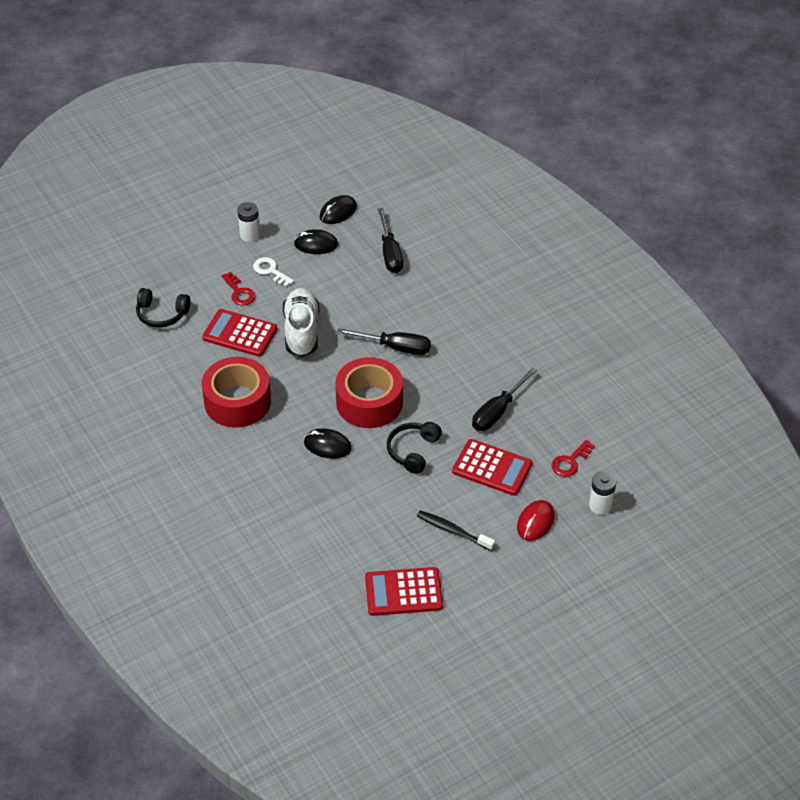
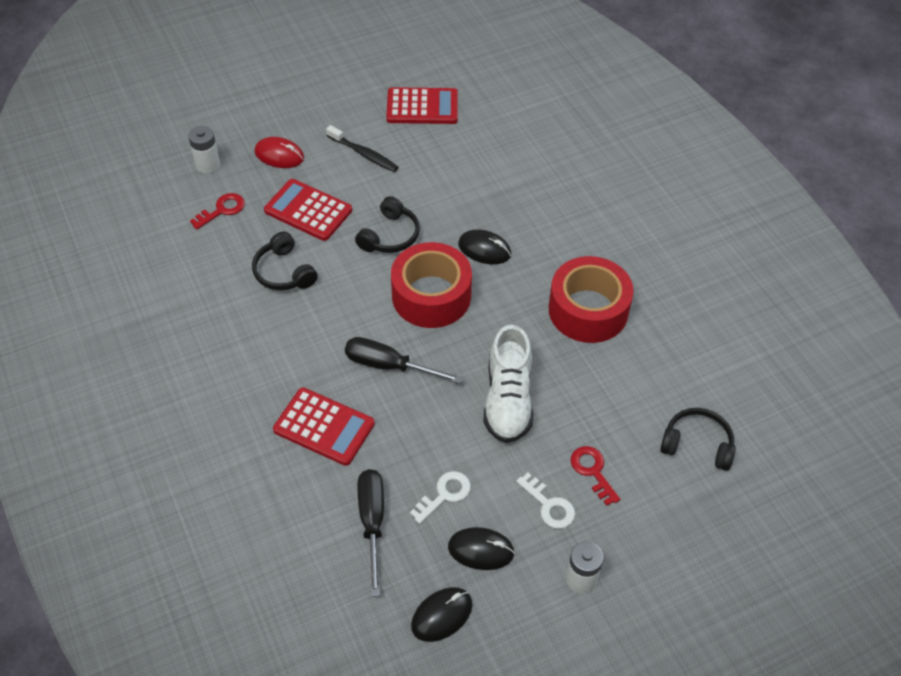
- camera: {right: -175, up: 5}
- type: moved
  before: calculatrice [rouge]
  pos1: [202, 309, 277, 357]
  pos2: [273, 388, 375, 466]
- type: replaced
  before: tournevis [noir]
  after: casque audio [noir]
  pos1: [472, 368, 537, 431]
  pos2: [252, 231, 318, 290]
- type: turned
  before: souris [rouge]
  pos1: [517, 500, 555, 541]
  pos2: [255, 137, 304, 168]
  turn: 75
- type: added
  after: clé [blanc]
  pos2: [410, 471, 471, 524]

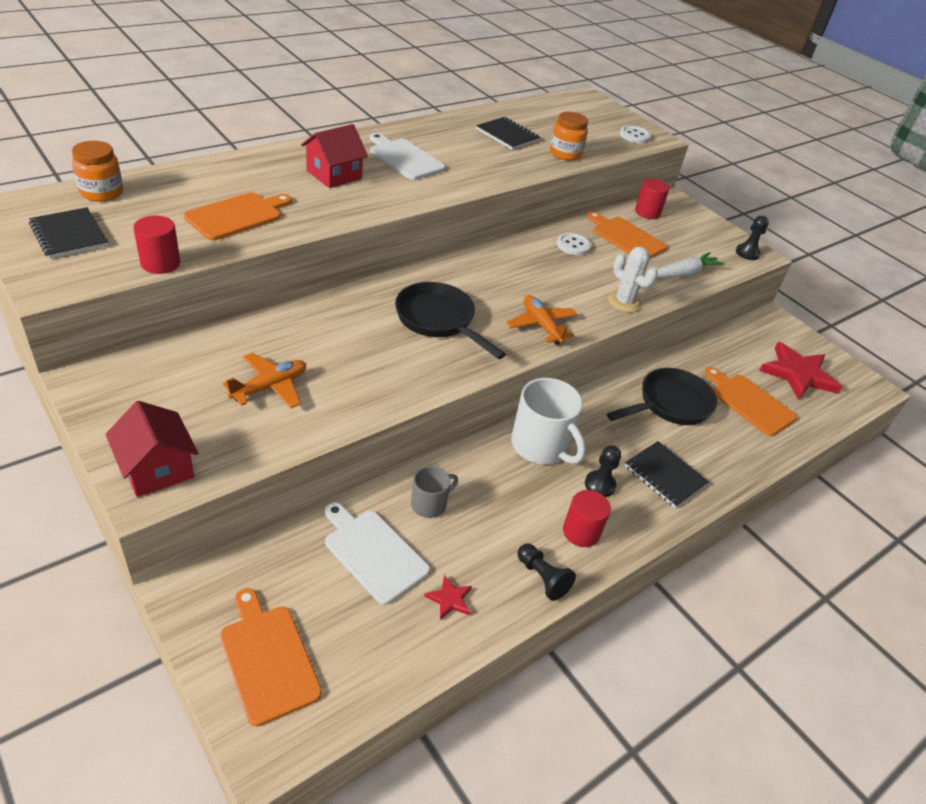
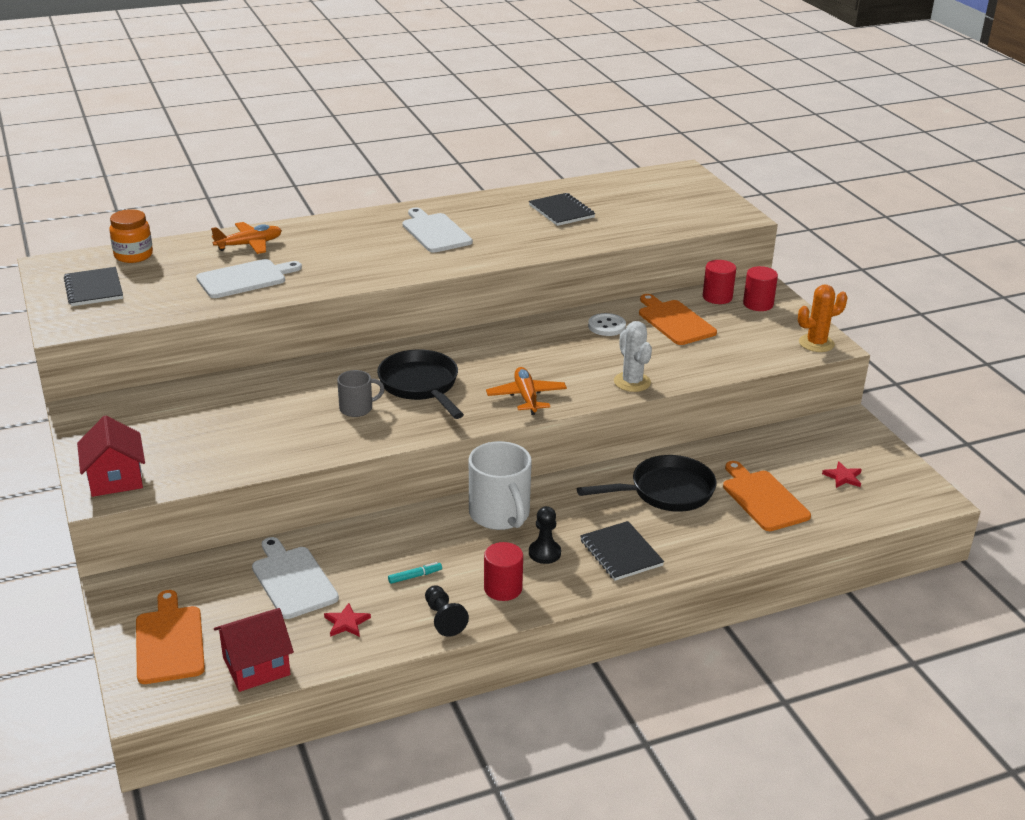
- camera: {right: 20, up: -10}
- type: removed
  before: bocal [orange]
  pos1: [550, 112, 588, 161]
- type: moved
  before: maison [rouge]
  pos1: [301, 124, 368, 188]
  pos2: [214, 608, 294, 692]
- type: removed
  before: bouton [blanc]
  pos1: [620, 125, 651, 143]
- type: recoloured
  before: planche à découper [orange]
  after: planche à découper [blanc]
  pos1: [184, 193, 292, 240]
  pos2: [196, 259, 302, 298]
- type: moved
  before: cylindre [rouge]
  pos1: [133, 216, 180, 274]
  pos2: [743, 266, 778, 311]
- type: replaced
  before: pion [noir]
  after: cactus [orange]
  pos1: [736, 216, 769, 260]
  pos2: [798, 285, 848, 352]
- type: removed
  before: carotte [blanc]
  pos1: [657, 252, 725, 278]
- type: resized
  before: étoile [rouge]
  pos1: [759, 342, 842, 400]
  pos2: [822, 461, 862, 488]
  scale: 0.44
- type: moved
  before: avion [orange]
  pos1: [223, 353, 306, 408]
  pos2: [211, 222, 282, 254]
- type: moved
  before: tasse [gris]
  pos1: [411, 466, 458, 518]
  pos2: [337, 370, 385, 417]
- type: added
  after: feutre [turquoise]
  pos2: [388, 562, 442, 584]

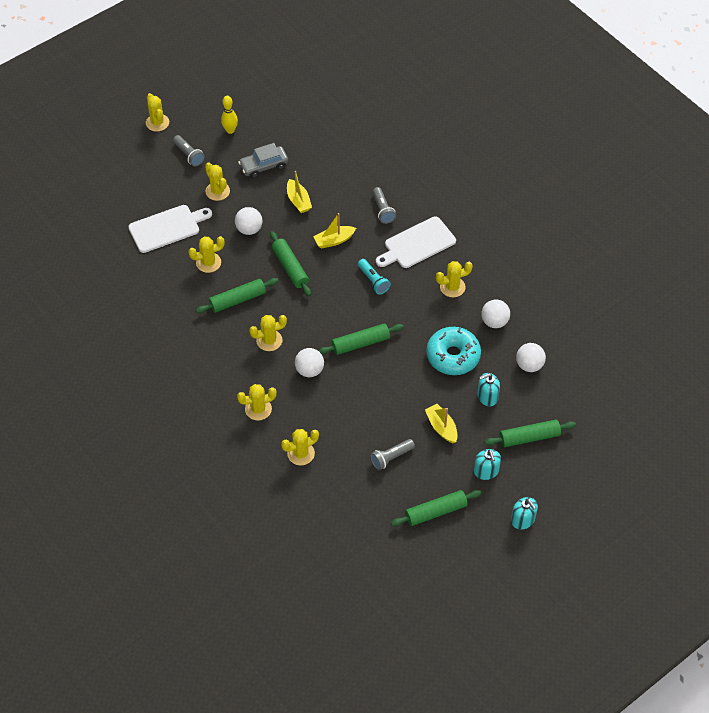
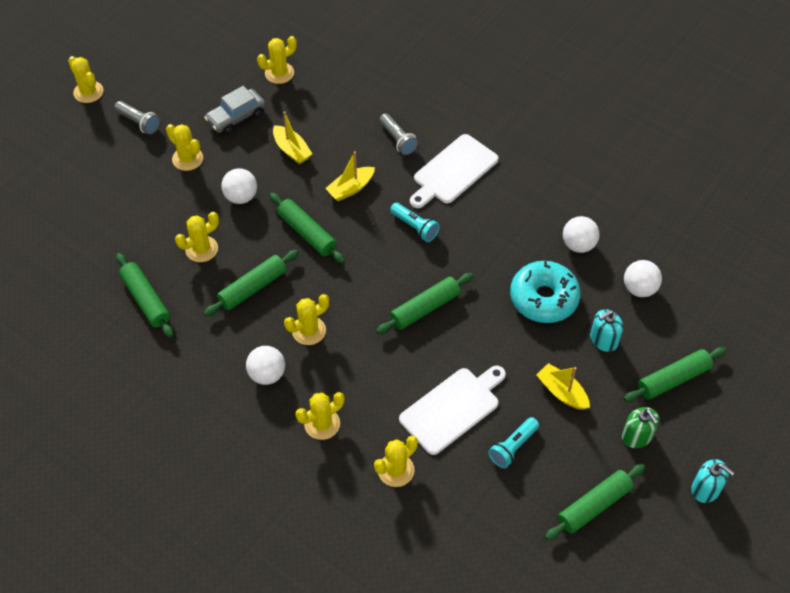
- camera: {right: -15, up: 0}
- type: removed
  before: quille [jaune]
  pos1: [221, 96, 238, 134]
- type: moved
  before: planche à découper [blanc]
  pos1: [129, 205, 212, 253]
  pos2: [399, 366, 506, 455]
- type: moved
  before: cactus [jaune]
  pos1: [436, 261, 473, 298]
  pos2: [257, 36, 297, 84]
- type: moved
  before: balle [blanc]
  pos1: [295, 348, 324, 377]
  pos2: [246, 346, 285, 385]
- type: recoloured
  before: lampe de poche [gris]
  after: lampe de poche [turquoise]
  pos1: [370, 439, 415, 470]
  pos2: [488, 417, 539, 469]
- type: recoloured
  before: distributeur de savon [turquoise]
  after: distributeur de savon [vert]
  pos1: [474, 449, 501, 480]
  pos2: [622, 407, 659, 448]
- type: added
  after: rouleau à pâtisserie [vert]
  pos2: [116, 253, 173, 338]

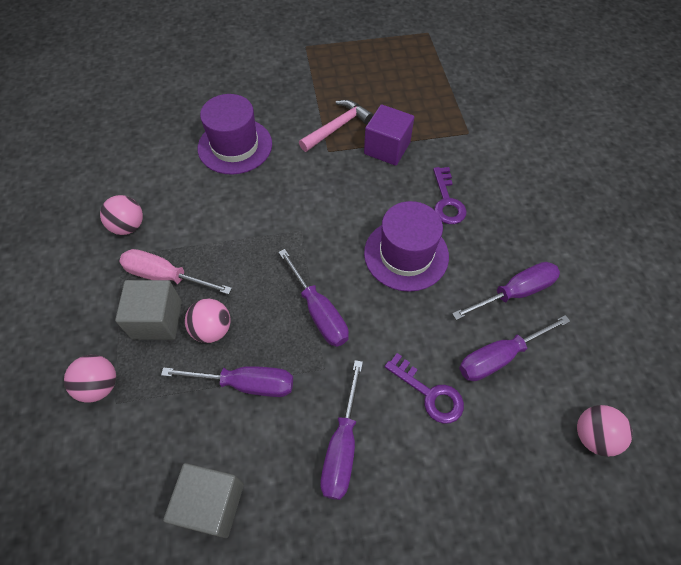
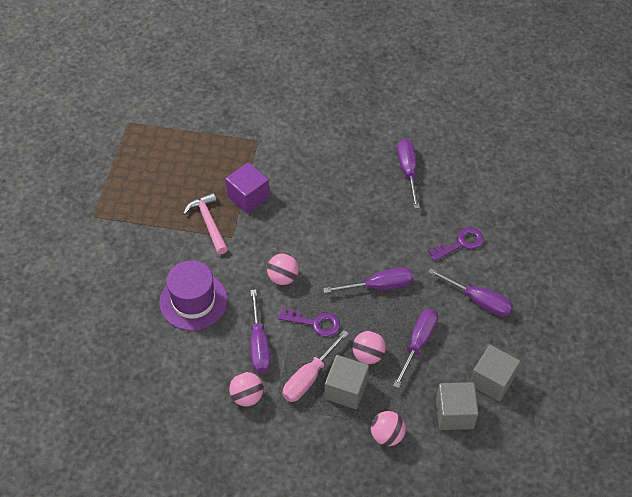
- camera: {right: -70, up: -5}
- type: moved
  before: clé [violet]
  pos1: [433, 167, 467, 224]
  pos2: [278, 307, 340, 337]
- type: removed
  before: chapeau [violet]
  pos1: [364, 201, 449, 292]
- type: moved
  before: tournevis [violet]
  pos1: [459, 315, 570, 381]
  pos2: [250, 289, 271, 373]
- type: moved
  before: balle [rose]
  pos1: [577, 405, 633, 457]
  pos2: [267, 253, 299, 285]
- type: added
  after: cube [gris]
  pos2: [436, 382, 478, 430]

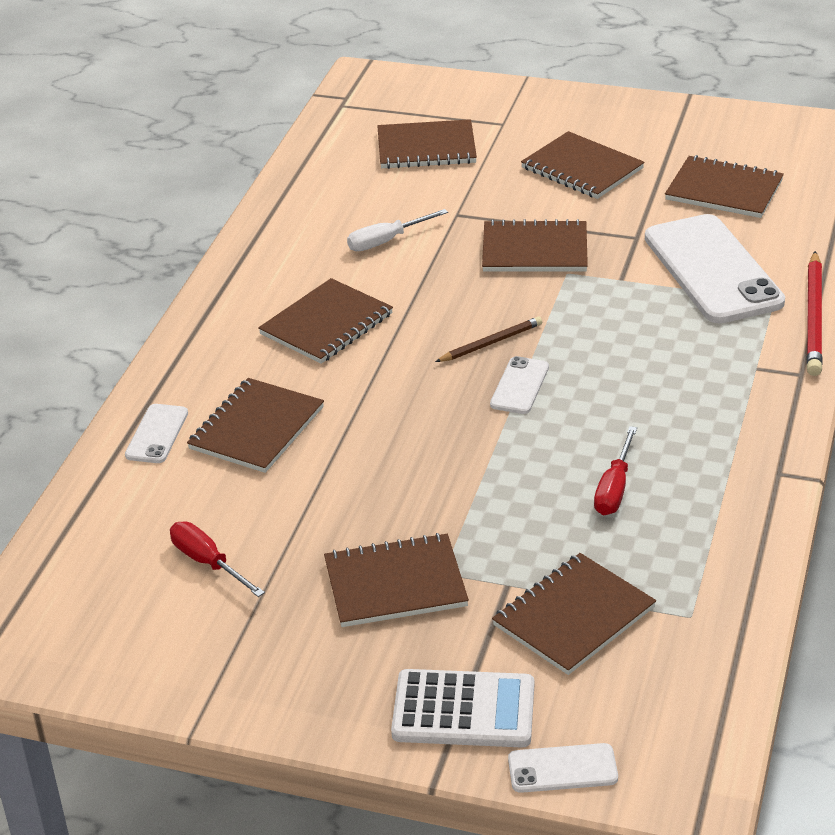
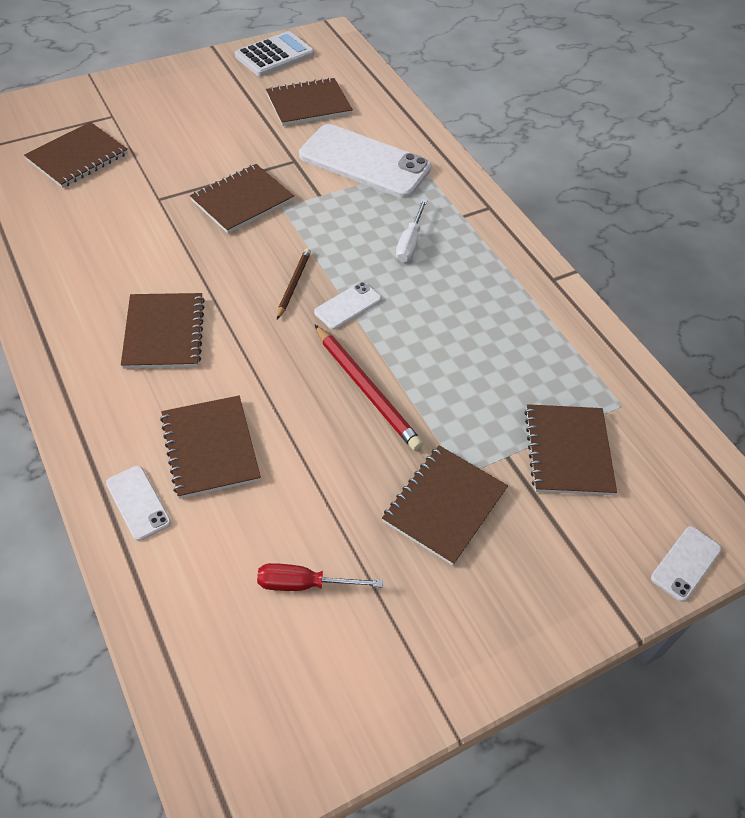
- camera: {right: -50, up: 15}
- type: removed
  before: carnet [marron]
  pos1: [521, 131, 645, 199]
- type: moved
  before: tournevis [blanc]
  pos1: [347, 209, 448, 251]
  pos2: [396, 199, 428, 262]
- type: moved
  before: crayon [rouge]
  pos1: [806, 251, 823, 376]
  pos2: [314, 324, 423, 451]
- type: turned
  before: téléphone [blanc]
  pos1: [490, 356, 549, 414]
  pos2: [314, 282, 382, 330]
  turn: 75
- type: removed
  before: tournevis [rouge]
  pos1: [594, 426, 637, 515]
- type: moved
  before: calculatrice [blanc]
  pos1: [391, 669, 534, 747]
  pos2: [235, 31, 314, 77]

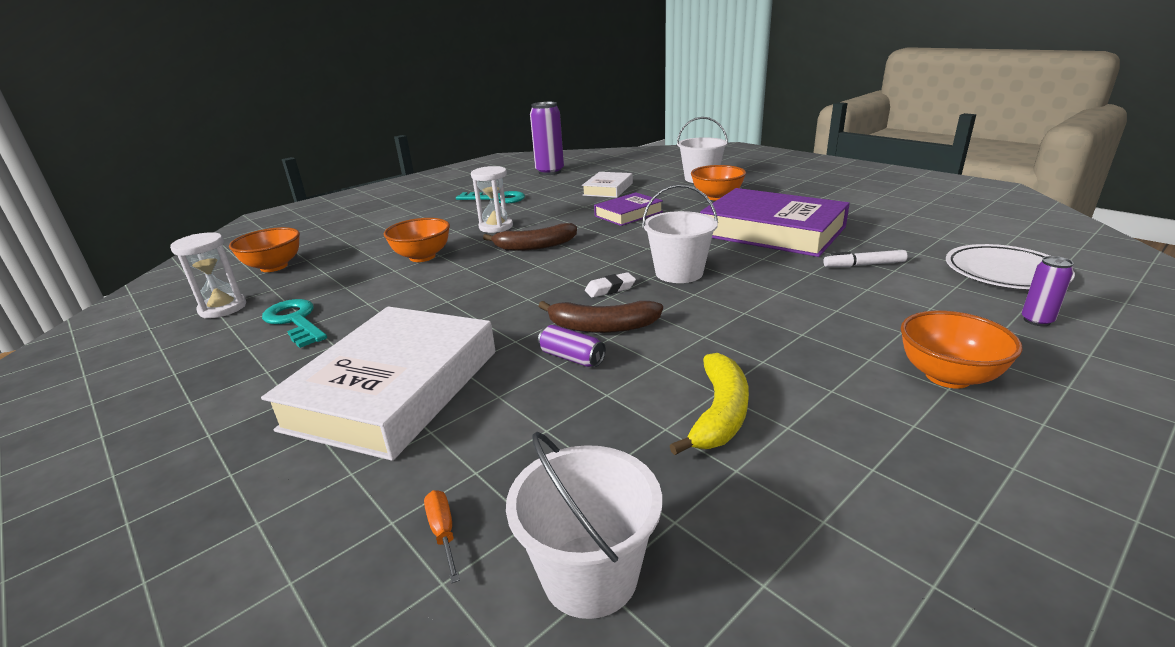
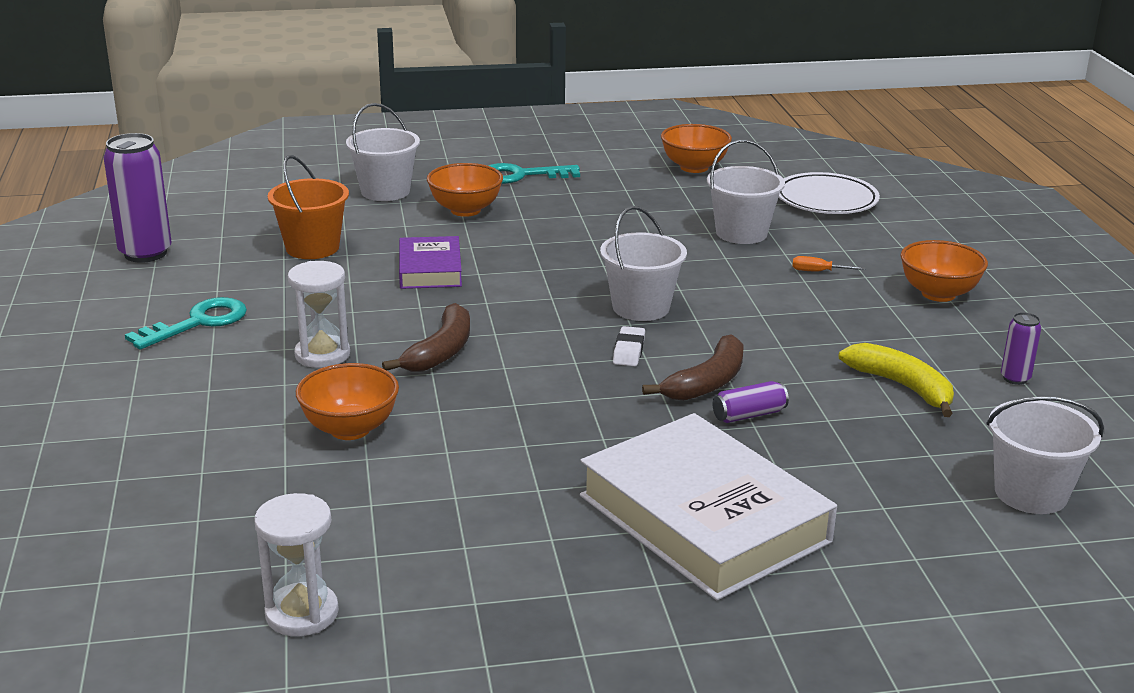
- camera: {right: -60, up: 0}
- type: replaced
  before: livre [blanc]
  after: seau [orange]
  pos1: [582, 172, 633, 198]
  pos2: [268, 155, 349, 259]
- type: removed
  before: livre [violet]
  pos1: [700, 188, 850, 257]
- type: moved
  before: bol [orange]
  pos1: [229, 227, 300, 272]
  pos2: [661, 124, 732, 173]
- type: replaced
  before: feutre [blanc]
  after: seau [blanc]
  pos1: [823, 250, 908, 267]
  pos2: [707, 140, 785, 244]
- type: moved
  before: canette [violet]
  pos1: [1022, 256, 1074, 326]
  pos2: [1001, 312, 1041, 385]
- type: moved
  before: clé [turquoise]
  pos1: [262, 299, 327, 348]
  pos2: [488, 163, 580, 184]
- type: moved
  before: tournevis [orange]
  pos1: [424, 490, 460, 583]
  pos2: [792, 256, 865, 271]

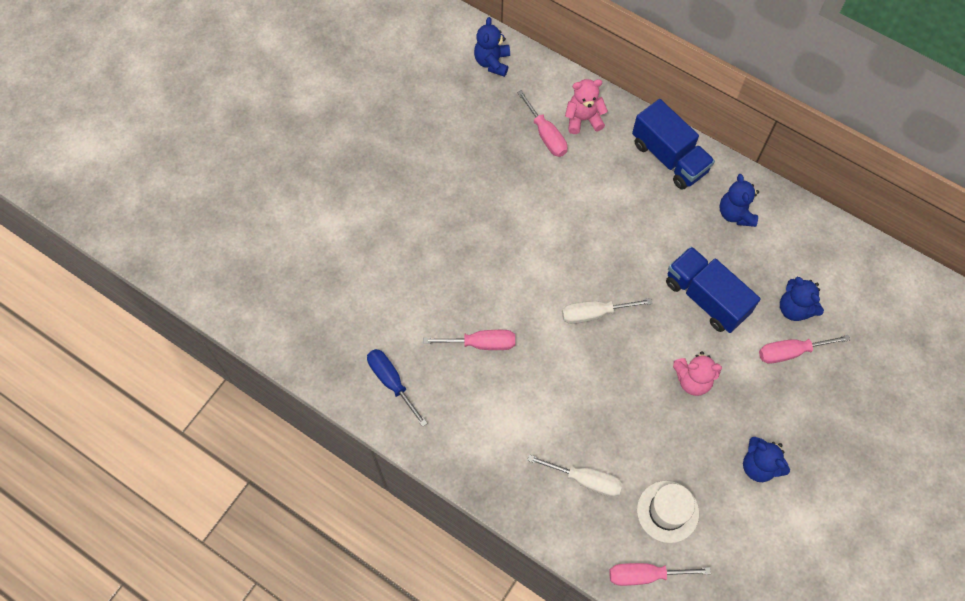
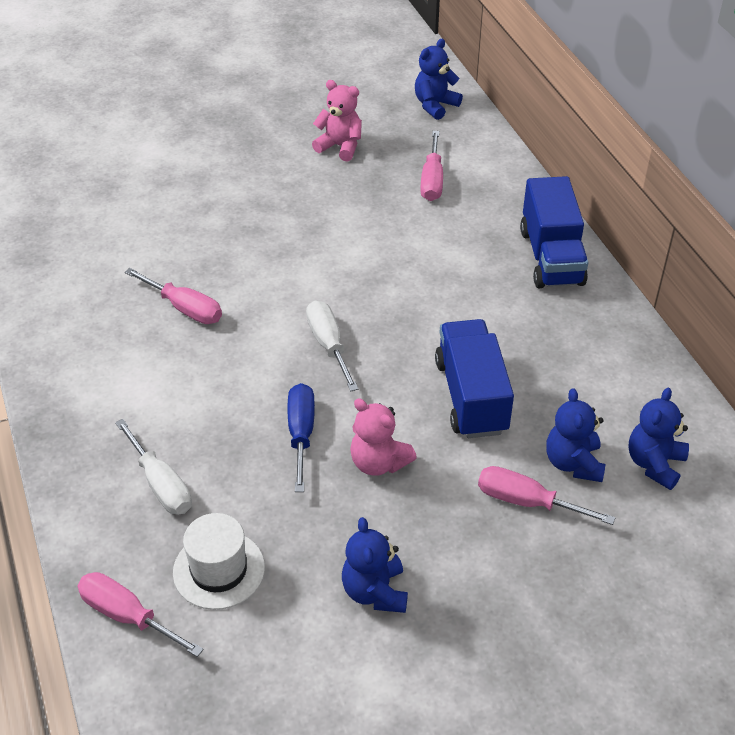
- camera: {right: 35, up: -20}
- type: moved
  before: ours en peluche [rose]
  pos1: [565, 79, 608, 134]
  pos2: [312, 80, 362, 161]
- type: moved
  before: ours en peluche [bleu]
  pos1: [719, 174, 759, 227]
  pos2: [628, 388, 689, 490]
- type: turned
  before: tournevis [blanc]
  pos1: [562, 298, 653, 324]
  pos2: [306, 301, 358, 391]
  turn: 45
- type: moved
  before: tournevis [bleu]
  pos1: [367, 349, 428, 427]
  pos2: [288, 383, 315, 492]

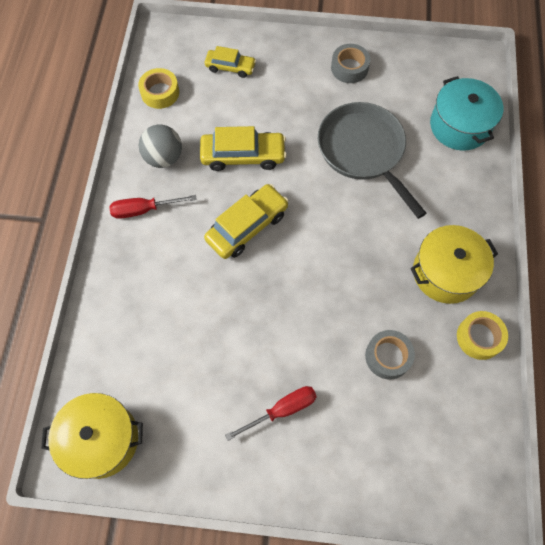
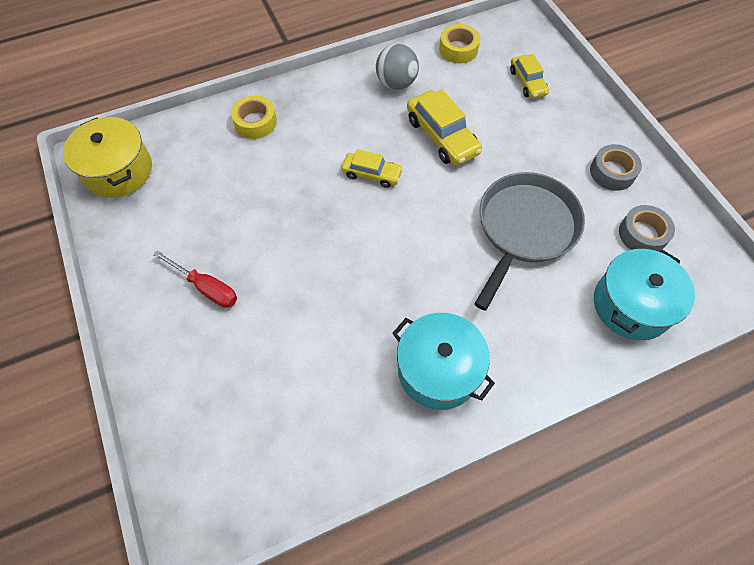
- camera: {right: 60, up: -5}
- type: resized
  before: voiture [jaune]
  pos1: [204, 184, 289, 259]
  pos2: [342, 149, 403, 188]
  scale: 0.63
- type: removed
  before: tournevis [rouge]
  pos1: [109, 195, 197, 219]
- type: recoloured
  before: marmite [jaune]
  after: marmite [turquoise]
  pos1: [410, 225, 498, 304]
  pos2: [392, 313, 495, 410]
- type: moved
  before: ruban adhésif [jaune]
  pos1: [457, 311, 508, 360]
  pos2: [231, 95, 277, 139]
- type: moved
  before: ruban adhésif [gris]
  pos1: [365, 330, 415, 379]
  pos2: [619, 205, 675, 252]

